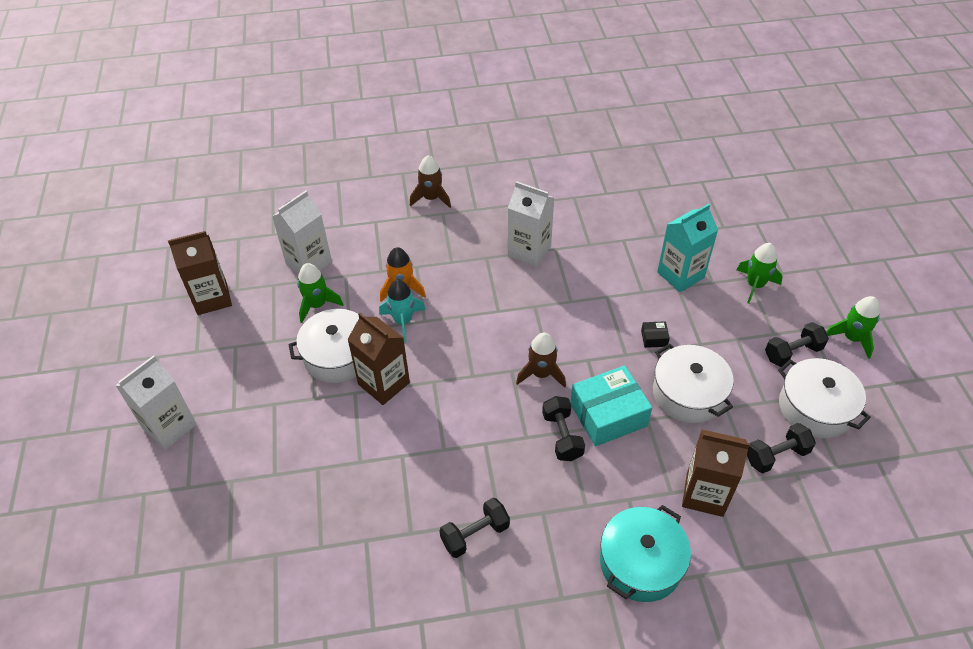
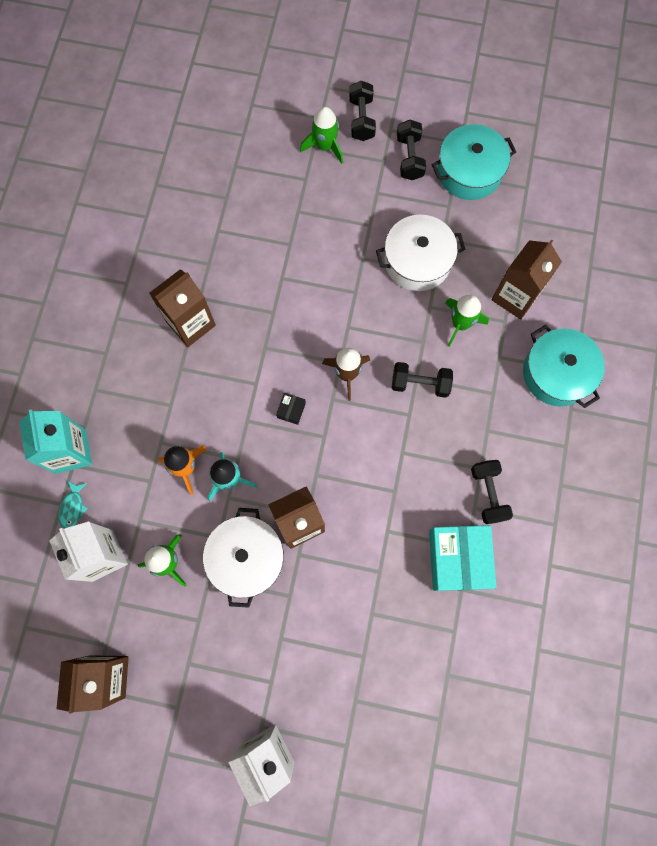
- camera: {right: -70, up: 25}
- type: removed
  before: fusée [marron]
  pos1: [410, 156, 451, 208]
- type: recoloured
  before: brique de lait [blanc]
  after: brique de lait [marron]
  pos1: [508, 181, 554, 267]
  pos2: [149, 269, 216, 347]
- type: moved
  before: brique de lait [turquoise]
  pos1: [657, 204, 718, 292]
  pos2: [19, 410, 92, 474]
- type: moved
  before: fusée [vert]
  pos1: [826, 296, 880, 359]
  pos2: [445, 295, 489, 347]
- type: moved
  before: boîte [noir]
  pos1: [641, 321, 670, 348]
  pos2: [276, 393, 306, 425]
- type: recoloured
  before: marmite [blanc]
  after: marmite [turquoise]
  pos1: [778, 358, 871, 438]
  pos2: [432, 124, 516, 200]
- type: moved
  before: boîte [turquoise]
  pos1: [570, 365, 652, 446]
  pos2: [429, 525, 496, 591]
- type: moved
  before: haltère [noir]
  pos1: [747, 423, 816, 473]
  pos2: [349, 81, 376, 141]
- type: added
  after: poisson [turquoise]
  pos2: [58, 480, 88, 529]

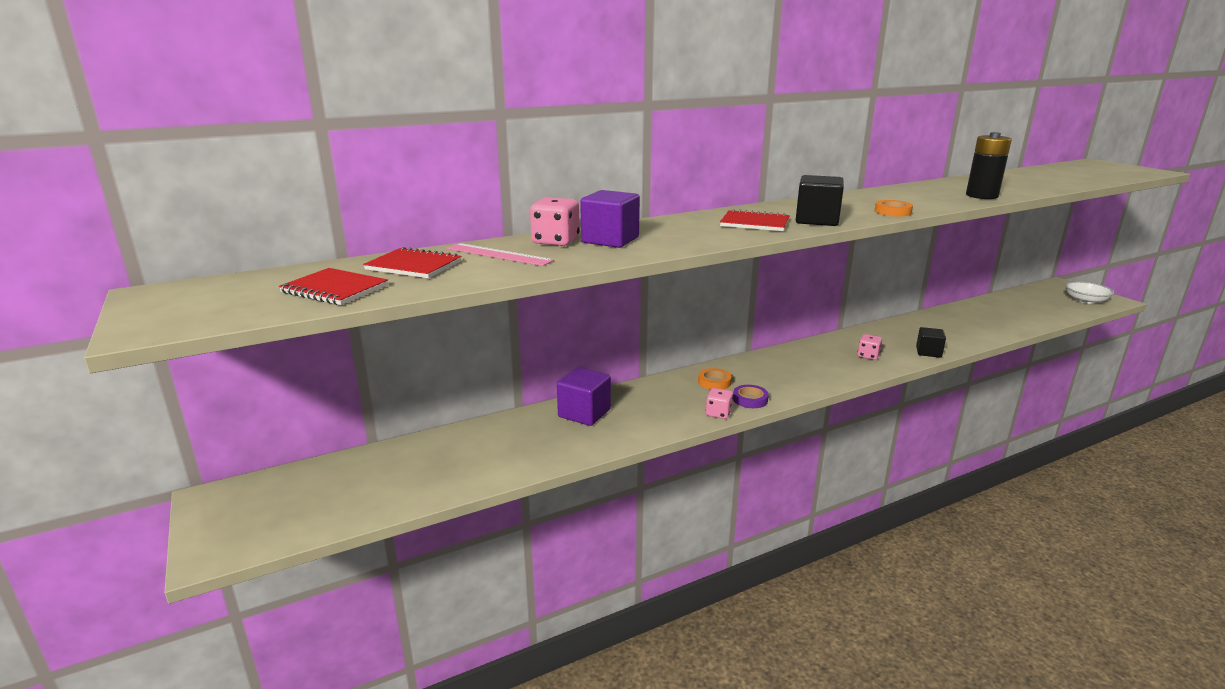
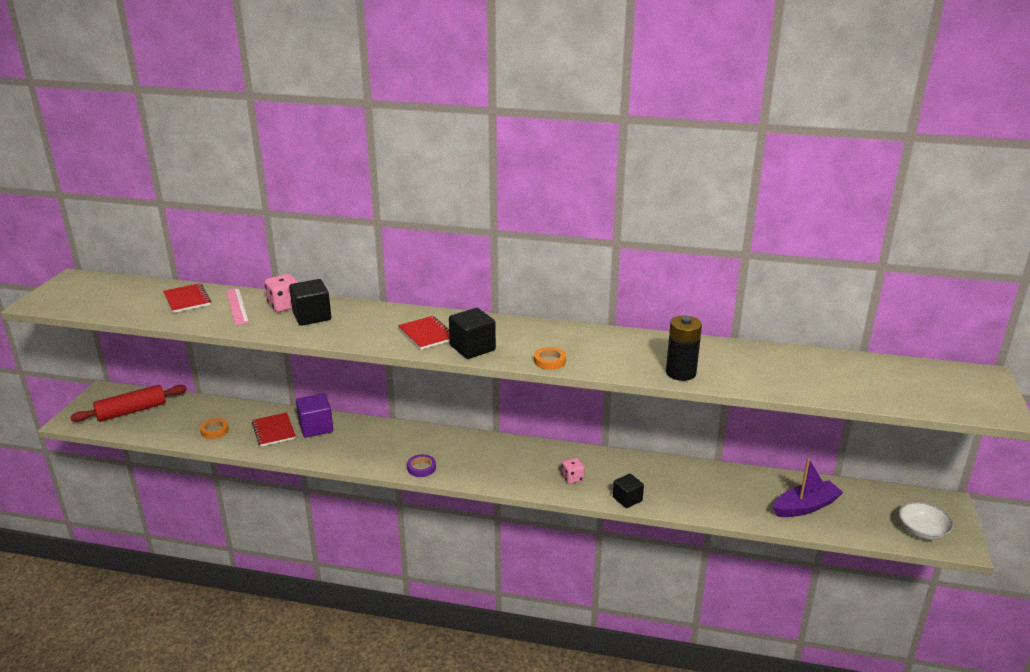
- camera: {right: 40, up: 5}
- type: recoloured
  before: cube [violet]
  after: cube [noir]
  pos1: [580, 190, 640, 248]
  pos2: [289, 279, 331, 326]
- type: moved
  before: carnet [rouge]
  pos1: [279, 268, 388, 305]
  pos2: [252, 412, 296, 447]
- type: moved
  before: ruban adhésif [orange]
  pos1: [698, 368, 732, 390]
  pos2: [200, 418, 229, 439]
- type: removed
  before: dé [rose]
  pos1: [706, 388, 733, 419]
- type: added
  after: rouleau à pâtisserie [rouge]
  pos2: [70, 385, 187, 422]
- type: added
  after: bateau [violet]
  pos2: [773, 458, 843, 517]

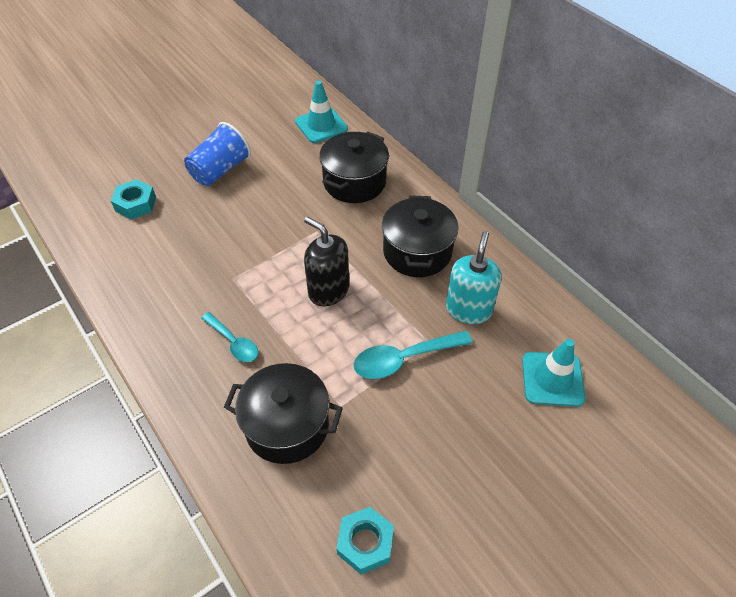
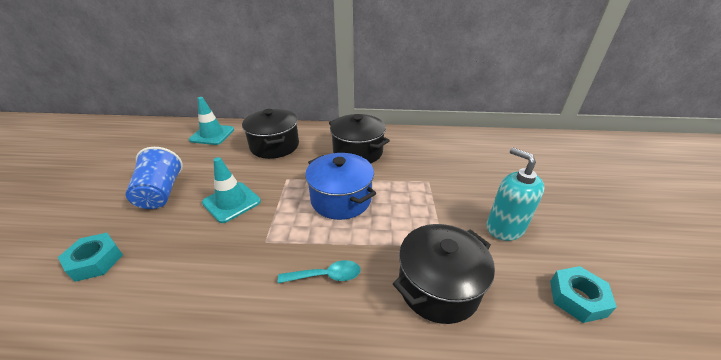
- camera: {right: -50, up: -15}
- type: replaced
  before: distributeur de savon [noir]
  after: marmite [bleu]
  pos1: [304, 217, 349, 306]
  pos2: [305, 153, 376, 220]
- type: moved
  before: distributeur de savon [turquoise]
  pos1: [446, 231, 502, 324]
  pos2: [487, 148, 545, 241]
- type: removed
  before: cuillère [turquoise]
  pos1: [353, 331, 472, 379]
- type: moved
  before: cône de chantier [turquoise]
  pos1: [522, 339, 586, 407]
  pos2: [202, 157, 261, 223]

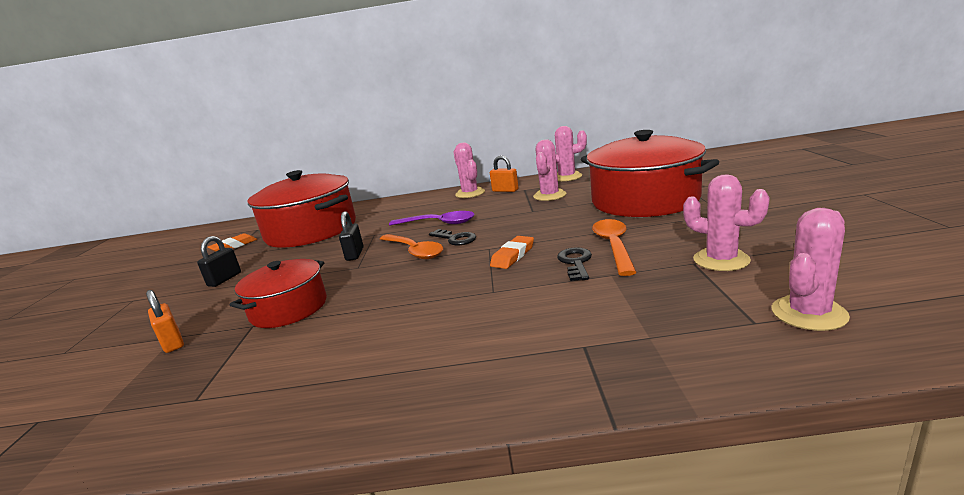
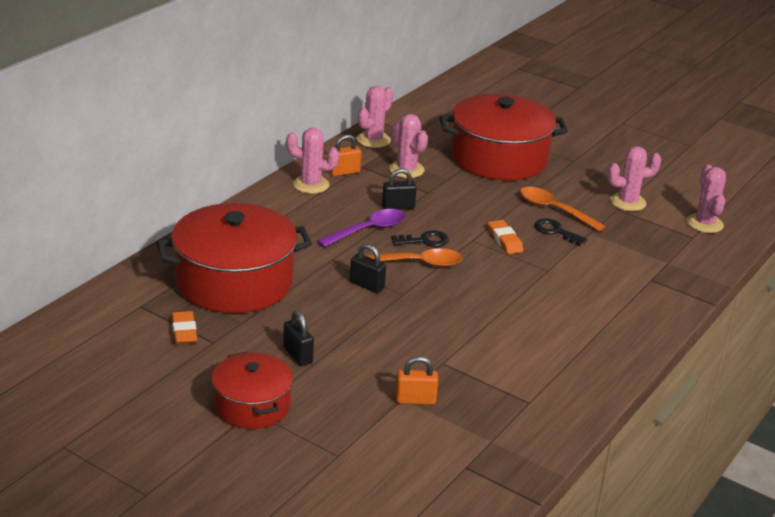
- camera: {right: -60, up: 10}
- type: moved
  before: marmite [rouge]
  pos1: [230, 259, 327, 328]
  pos2: [212, 352, 293, 429]
- type: added
  after: cadenas [noir]
  pos2: [382, 168, 417, 210]

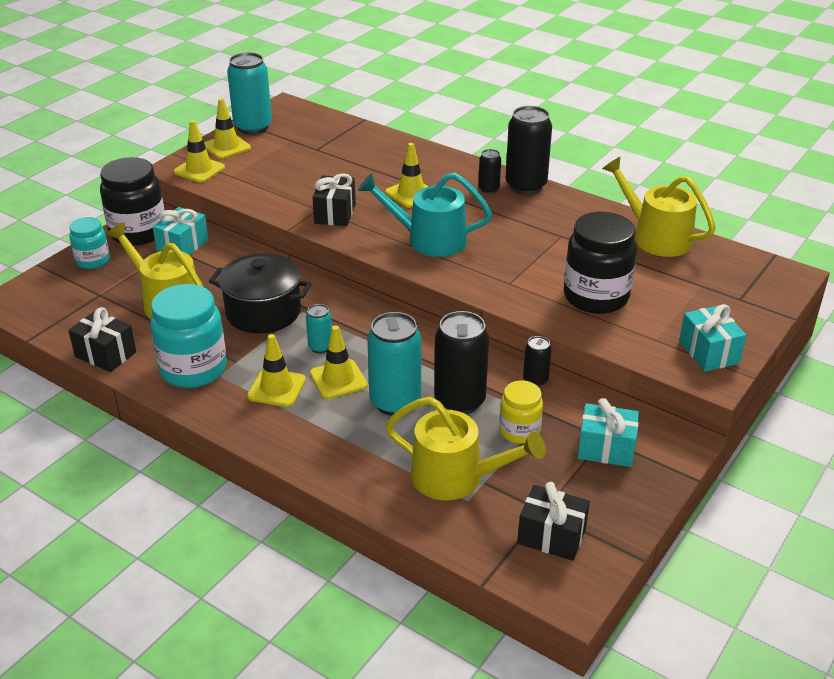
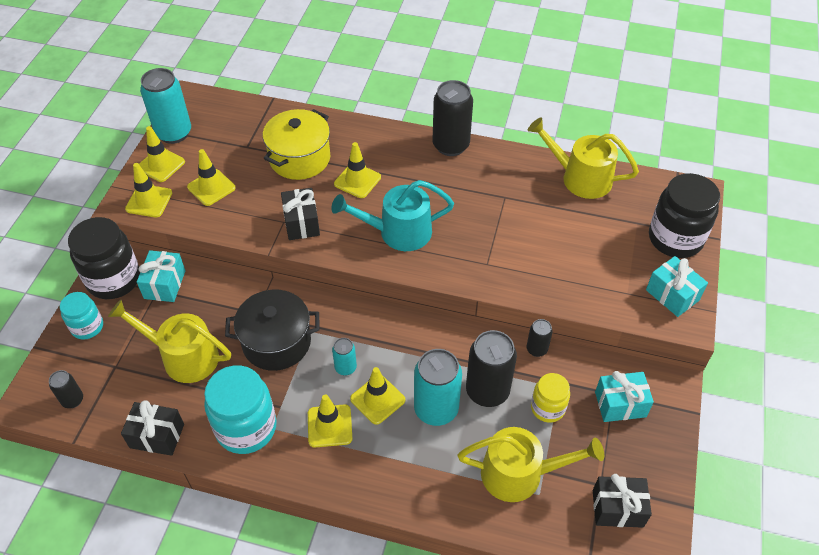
- camera: {right: -20, up: 15}
- type: moved
  before: canette [noir]
  pos1: [478, 149, 501, 194]
  pos2: [49, 370, 83, 408]
- type: moved
  before: bocal [noir]
  pos1: [564, 212, 637, 314]
  pos2: [649, 173, 720, 258]
- type: added
  after: marmite [jaune]
  pos2: [263, 109, 330, 180]
- type: added
  after: cône de chantier [jaune]
  pos2: [187, 149, 236, 206]

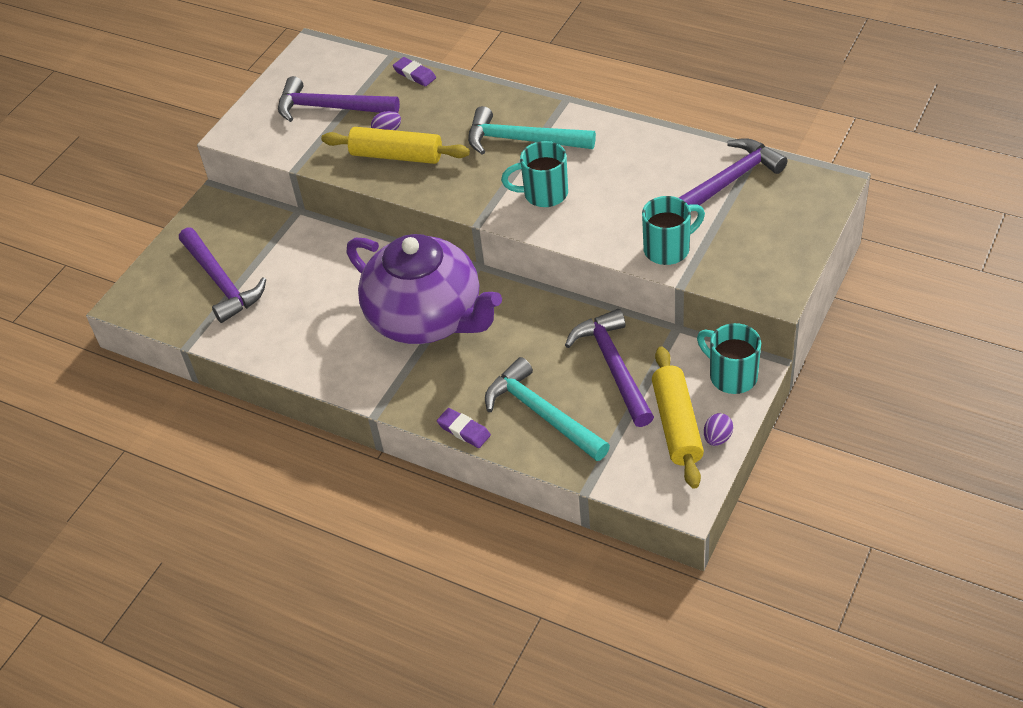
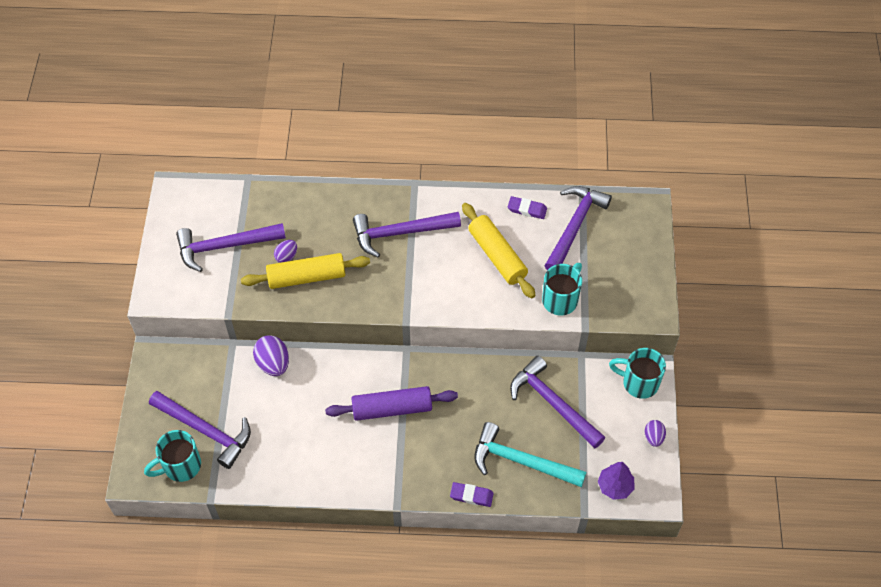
- camera: {right: -30, up: 10}
- type: moved
  before: gomme [violet]
  pos1: [393, 57, 436, 86]
  pos2: [508, 196, 547, 219]
- type: recoloured
  before: marteau [turquoise]
  after: marteau [violet]
  pos1: [468, 106, 596, 155]
  pos2: [353, 212, 461, 258]
- type: moved
  before: tasse [turquoise]
  pos1: [501, 141, 568, 207]
  pos2: [144, 430, 201, 482]
- type: replaced
  before: théière [violet]
  after: rouleau à pâtisserie [violet]
  pos1: [346, 234, 502, 344]
  pos2: [325, 386, 458, 421]
- type: moved
  before: rouleau à pâtisserie [jaune]
  pos1: [652, 347, 704, 489]
  pos2: [462, 203, 535, 299]
- type: added
  after: œuf [violet]
  pos2: [253, 335, 289, 376]
- type: added
  after: arbre [violet]
  pos2: [598, 462, 634, 500]

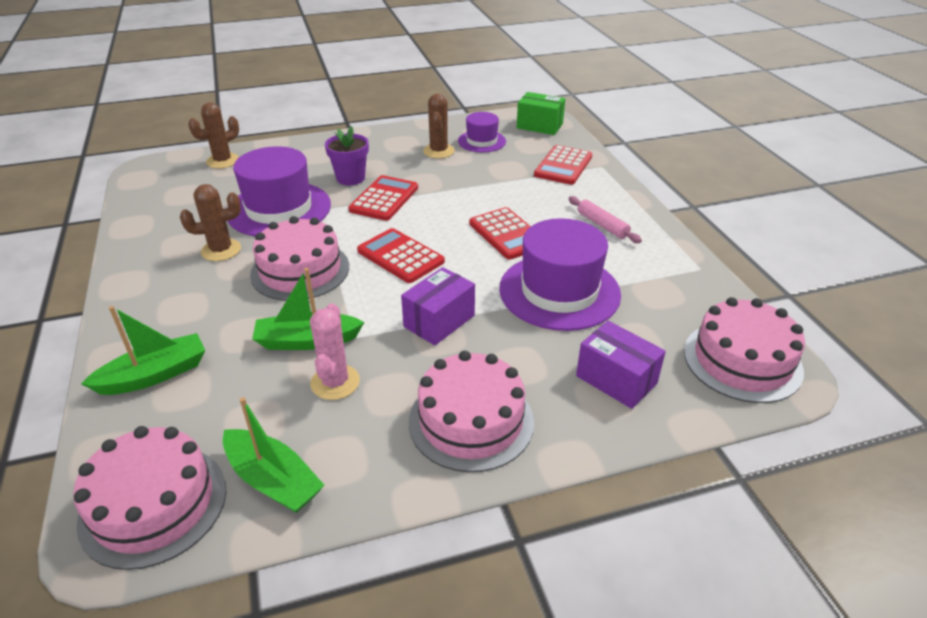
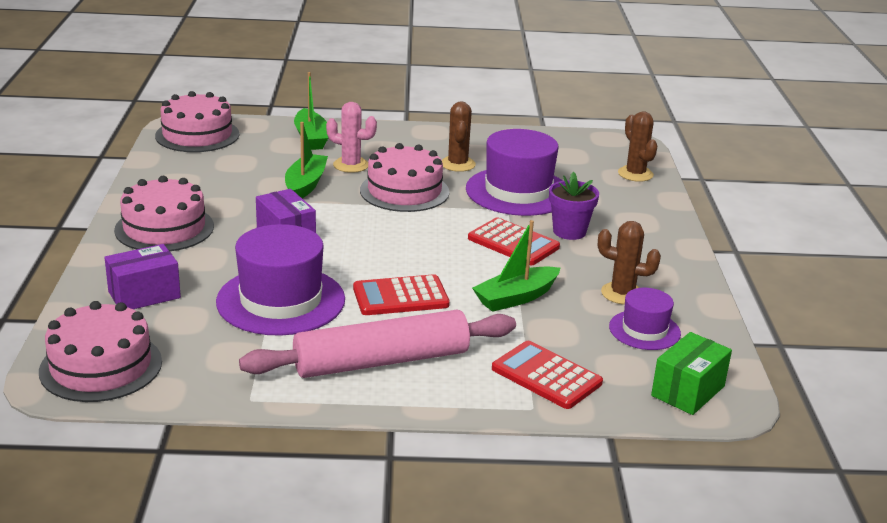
- camera: {right: 105, up: -10}
- type: resized
  before: rouleau à pâtisserie [rose]
  pos1: [568, 196, 642, 243]
  pos2: [239, 310, 516, 378]
  scale: 2.2
- type: removed
  before: calculatrice [rouge]
  pos1: [357, 228, 445, 283]
- type: moved
  before: cactus [rose]
  pos1: [310, 303, 360, 400]
  pos2: [326, 102, 377, 173]
- type: moved
  before: bateau [vert]
  pos1: [223, 397, 325, 513]
  pos2: [472, 220, 561, 312]

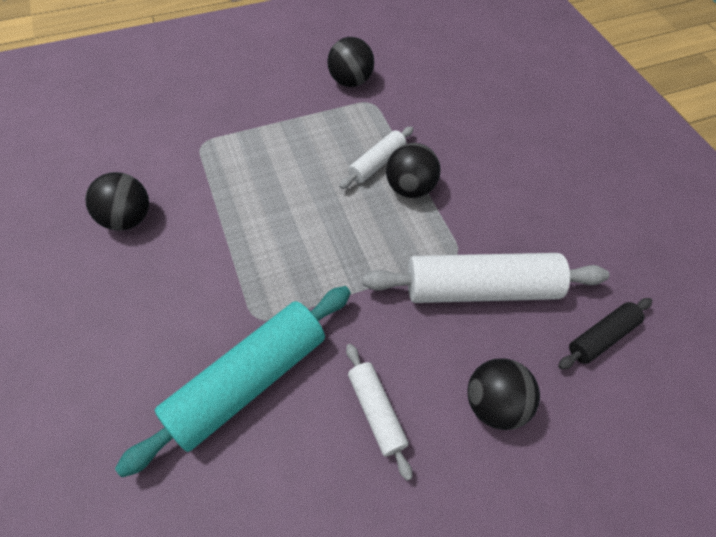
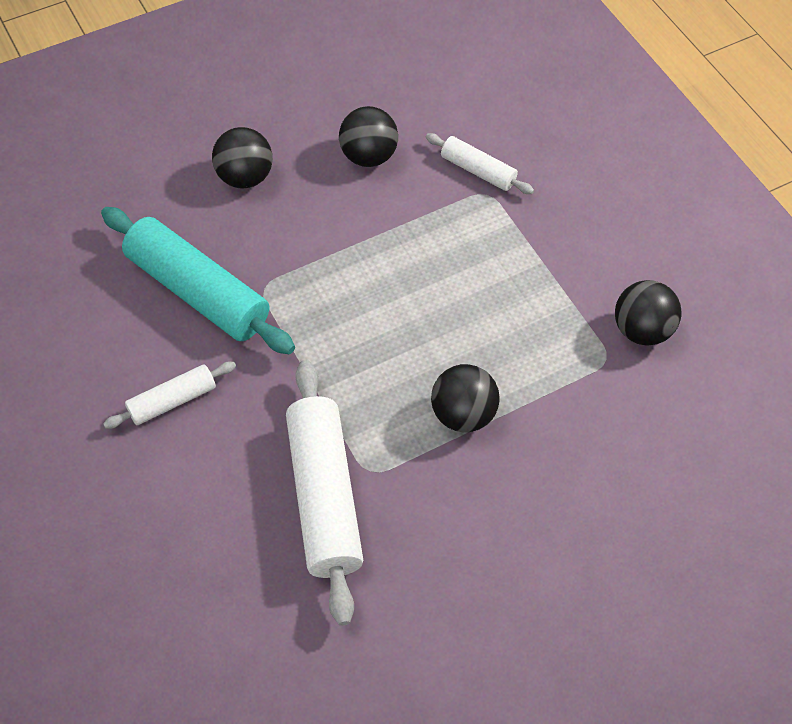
- camera: {right: 85, up: 0}
- type: moved
  before: rouleau à pâtisserie [blanc]
  pos1: [339, 126, 413, 189]
  pos2: [426, 133, 534, 194]
- type: removed
  before: rouleau à pâtisserie [noir]
  pos1: [558, 298, 652, 370]
- type: moved
  before: balle [noir]
  pos1: [468, 358, 540, 430]
  pos2: [212, 127, 273, 188]

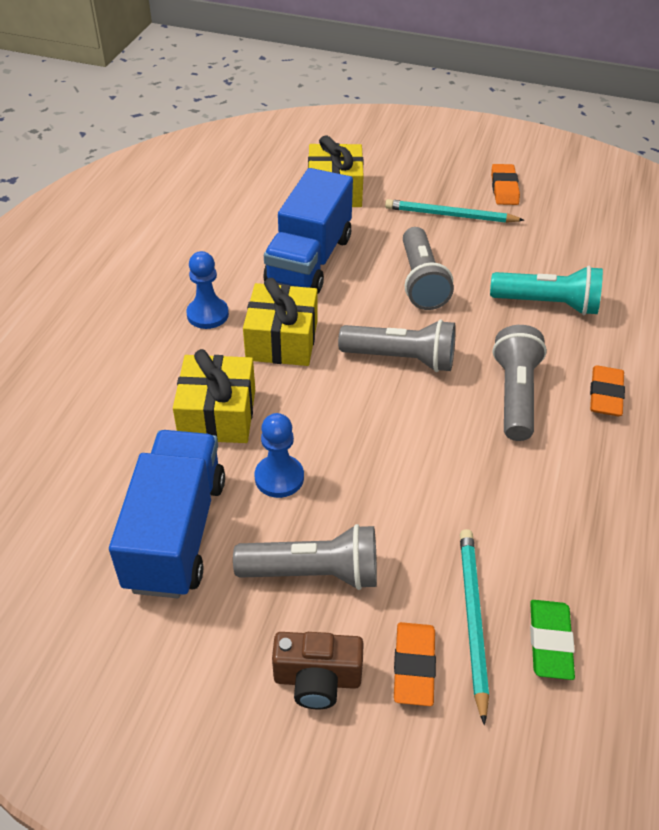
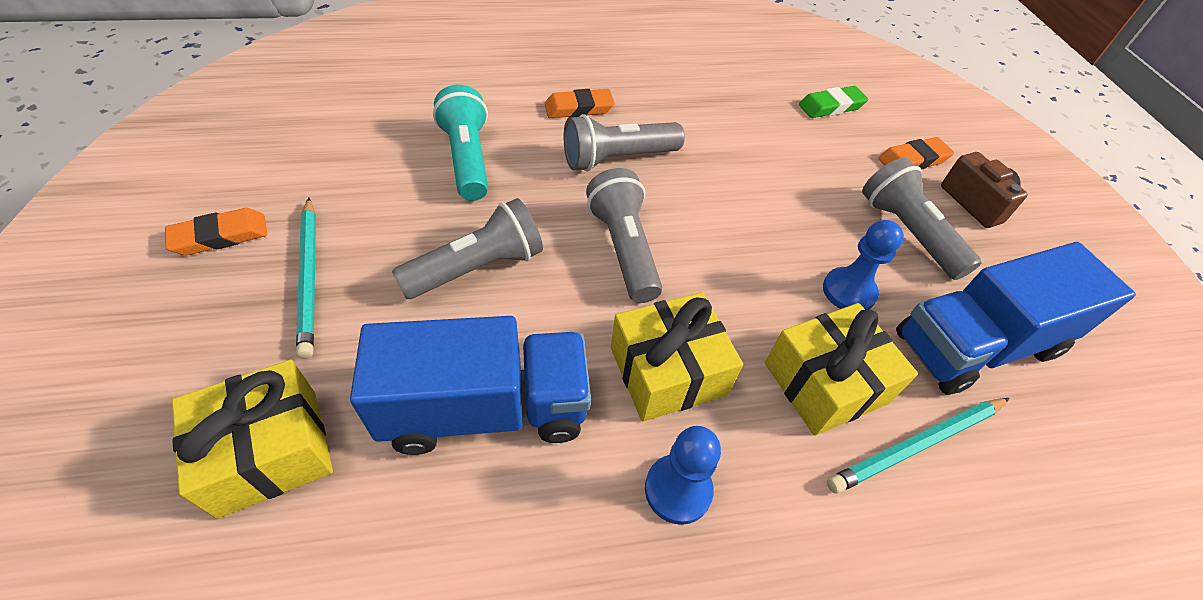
- camera: {right: -120, up: 5}
- type: moved
  before: crayon [turquoise]
  pos1: [460, 529, 489, 725]
  pos2: [827, 398, 1010, 493]

